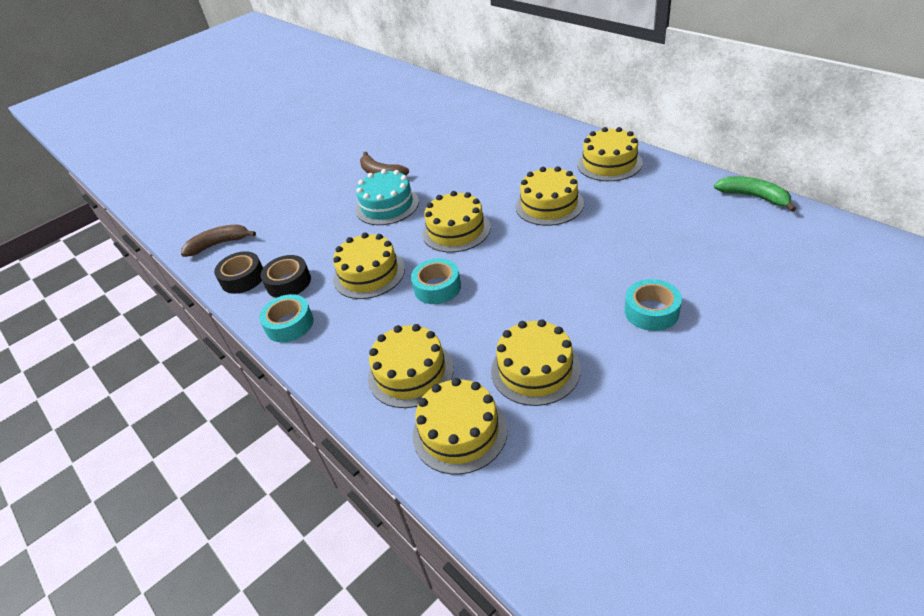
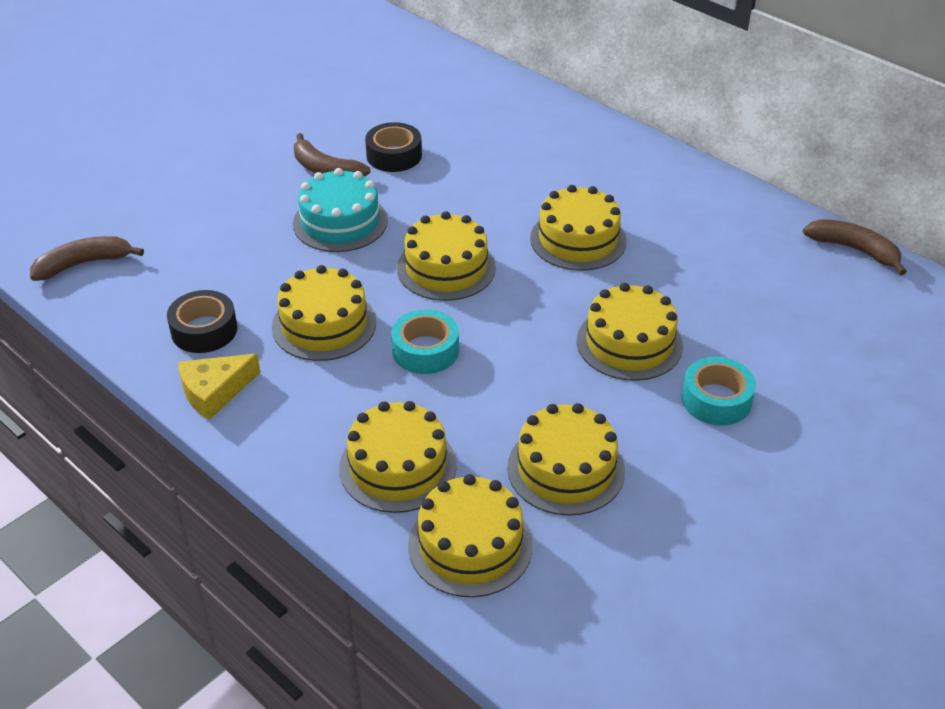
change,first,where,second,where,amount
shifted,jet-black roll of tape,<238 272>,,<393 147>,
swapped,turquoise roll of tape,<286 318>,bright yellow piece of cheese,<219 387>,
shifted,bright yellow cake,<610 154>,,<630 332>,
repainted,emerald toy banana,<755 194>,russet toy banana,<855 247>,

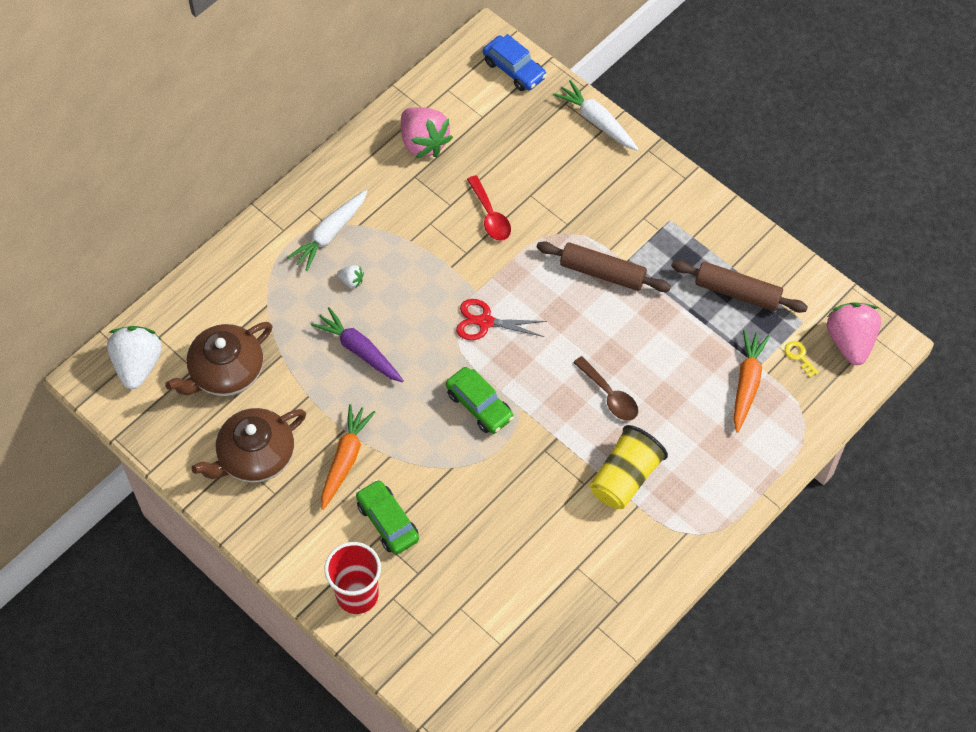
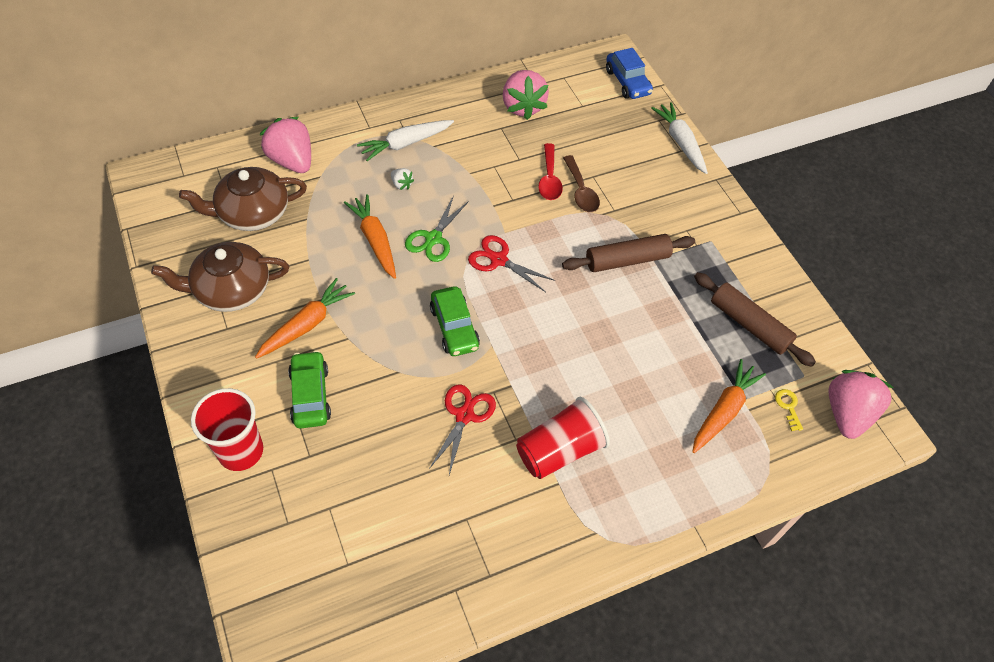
change,first,where,second,where,amount
gone,white strawberry,<134 357>,,,
repainted,purple carrot,<357 345>,orange carrot,<370 236>,
rotated,russet dough roller,<603 266>,,<628 253>,60 degrees counterclockwise
shifted,russet teaspoon,<605 388>,,<581 183>,
repainted,bright yellow tumbler,<629 467>,crimson tumbler,<563 438>,
new,,,pink strawberry,<285 145>,
new,,,emerald shears,<437 228>,
new,,,crimson shears,<462 429>,

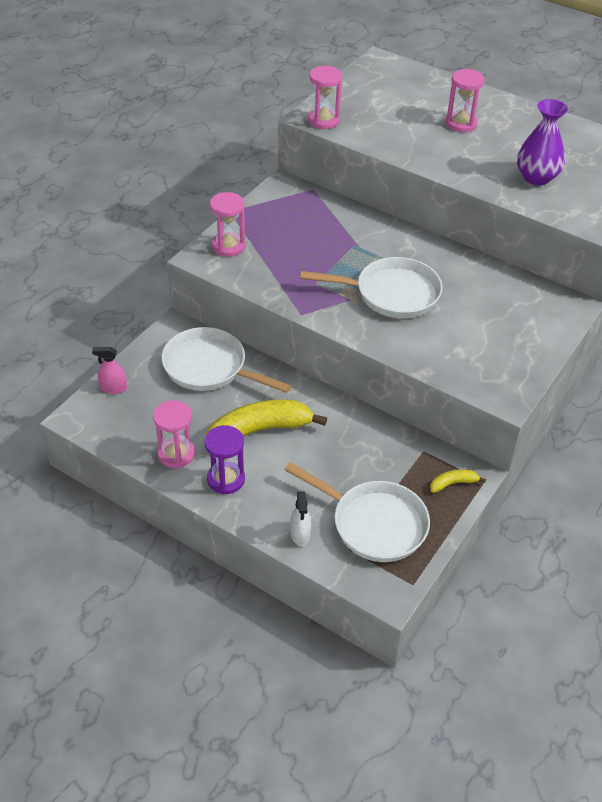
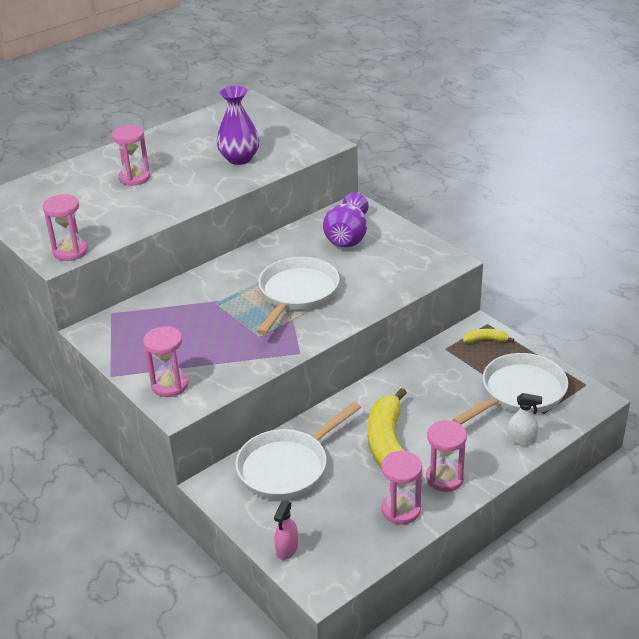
change,first,where,second,where,amount
repainted,purple sandglass,<224 459>,pink sandglass,<446 456>,
rotated,bright yellow toy banana,<458 481>,,<488 336>,90 degrees clockwise
new,,,purple tall vase,<346 219>,

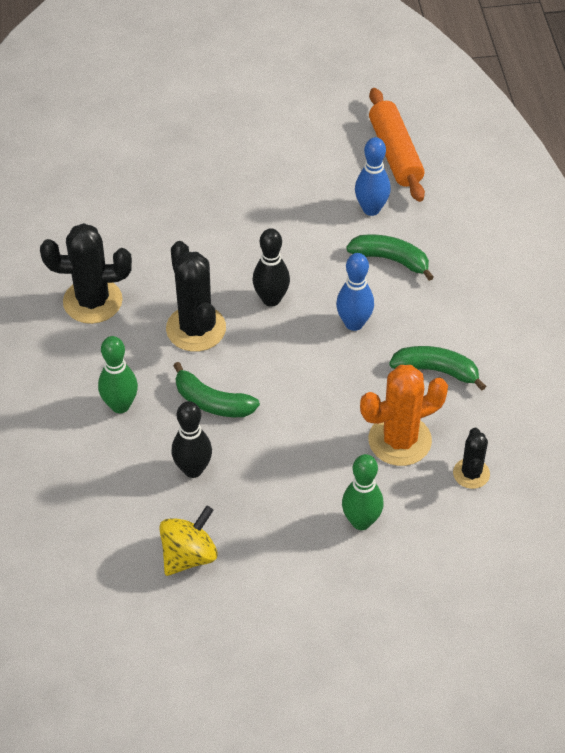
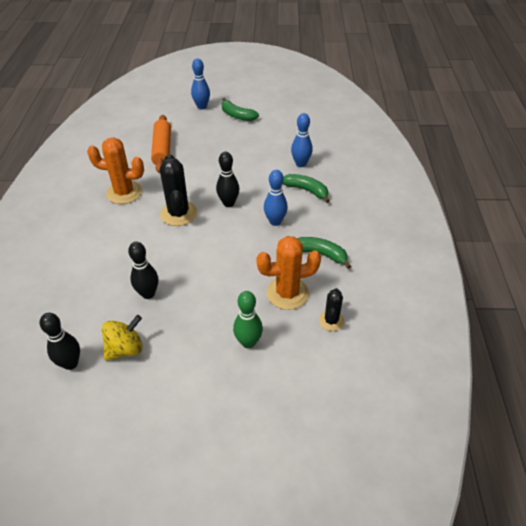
change,first,where,second,where,amount
repainted,jet-black cactus,<86 273>,orange cactus,<115 170>,
gone,emerald skittle,<118 374>,,,
shifted,emerald toy banana,<216 389>,,<240 109>,
shifted,orange dough roller,<397 145>,,<161 144>,
new,,,jet-black skittle,<60 341>,
new,,,blue skittle,<200 84>,

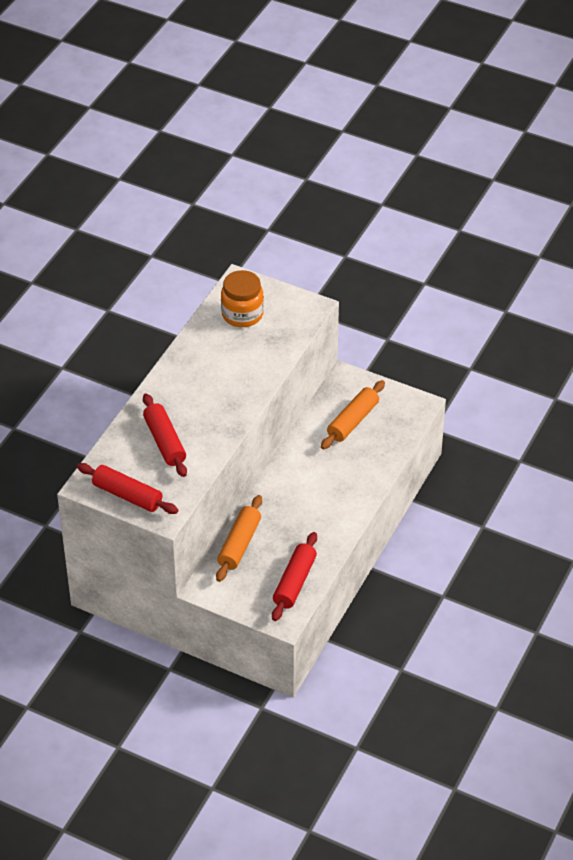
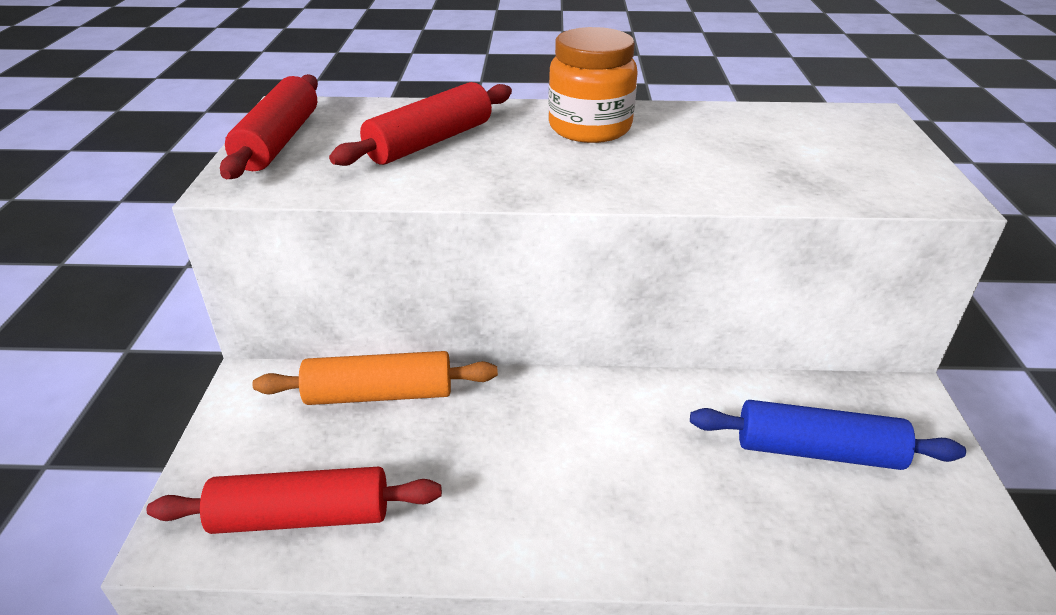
change,first,where,second,where,amount
shifted,orange jam jar,<242 298>,,<593 85>,
repainted,orange dough roller,<353 414>,blue dough roller,<828 435>,

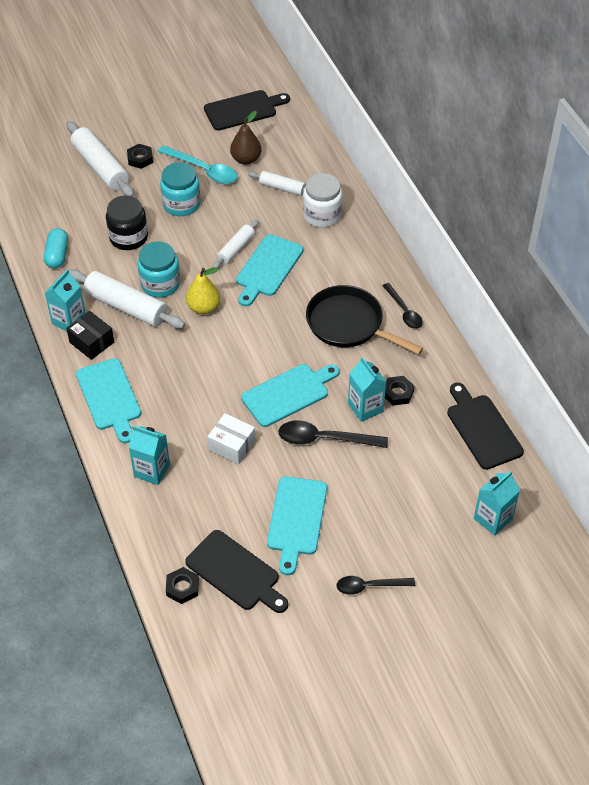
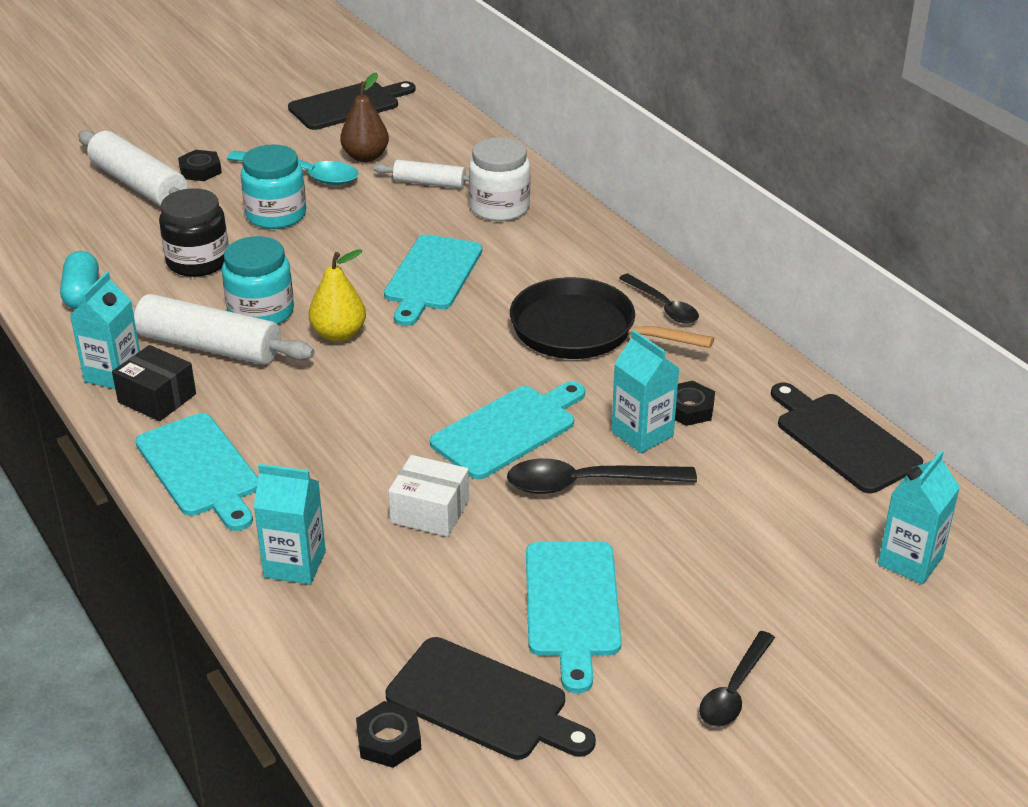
change,first,where,second,where,amount
gone,white dough roller,<236 244>,,,
rotated,jet-black teaspoon,<375 585>,,<737 679>,45 degrees counterclockwise

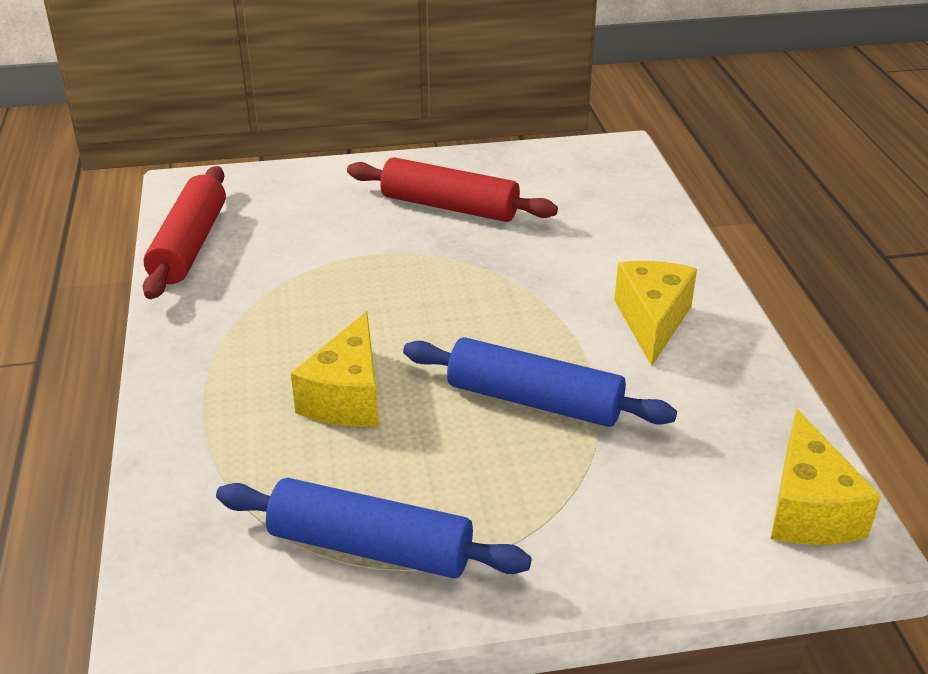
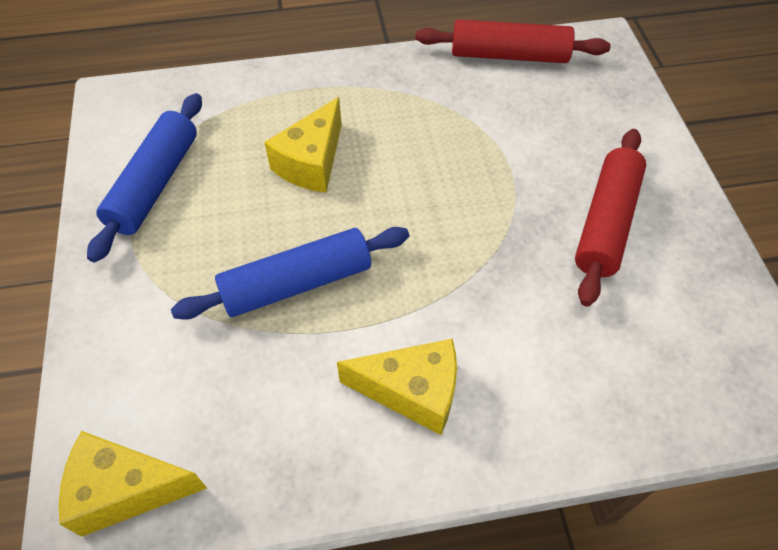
change,first,where,second,where,amount
rotated,bright yellow piece of cheese,<335 369>,,<303 145>,75 degrees counterclockwise
rotated,blue dough roller,<540 382>,,<290 273>,45 degrees clockwise

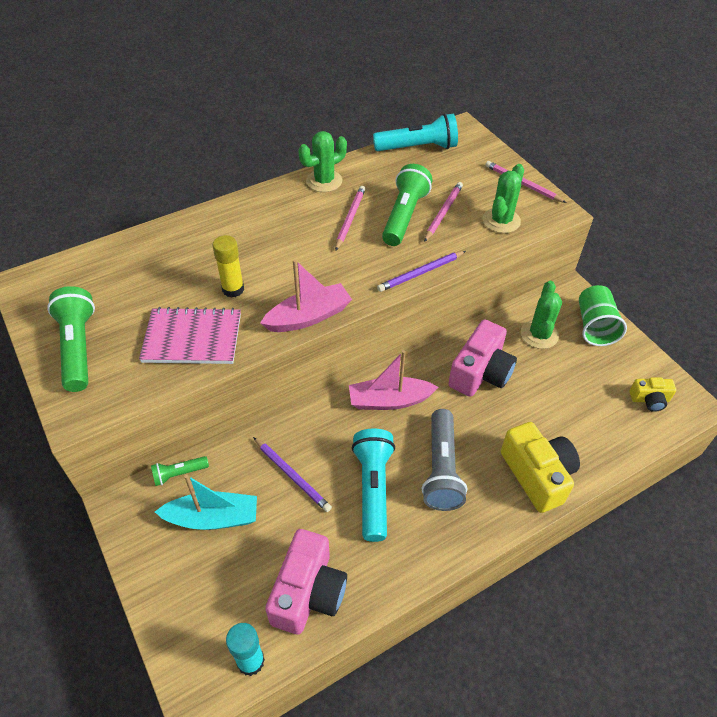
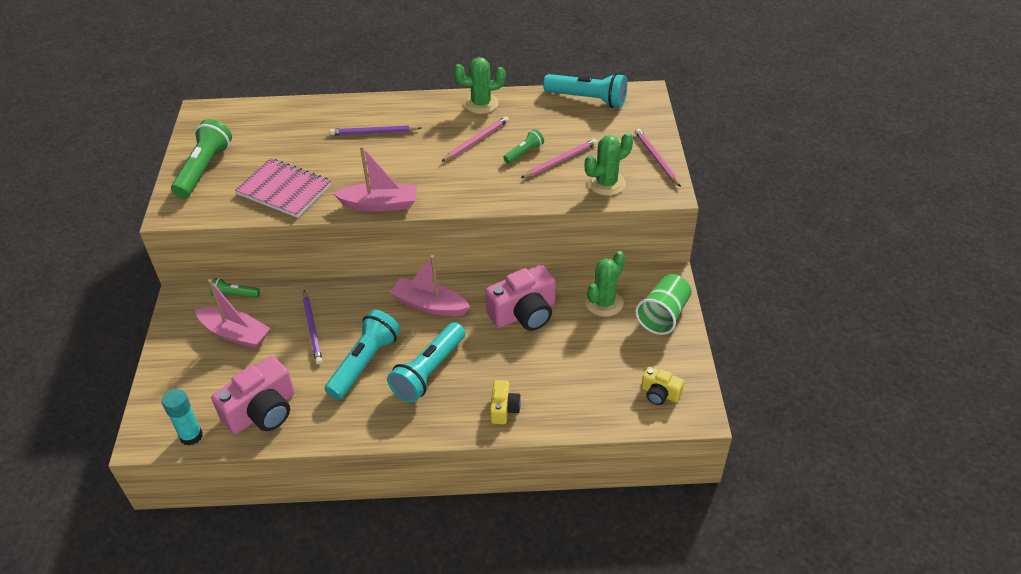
change,first,where,second,where,amount
repainted,turquoise toy boat,<206 502>,pink toy boat,<233 314>,
gone,bright yellow glue,<228 266>,,,
shifted,purple lead pencil,<421 271>,,<375 130>,
scaled,emerald flashlight,<407 205>,,<523 146>,x0.52
repainted,grey flashlight,<444 460>,turquoise flashlight,<426 362>,
scaled,bright yellow camera,<540 467>,,<505 402>,x0.53

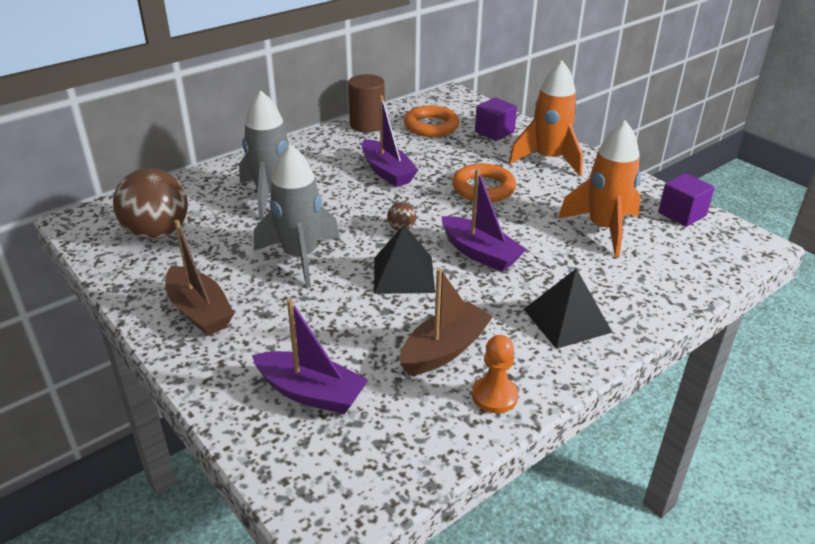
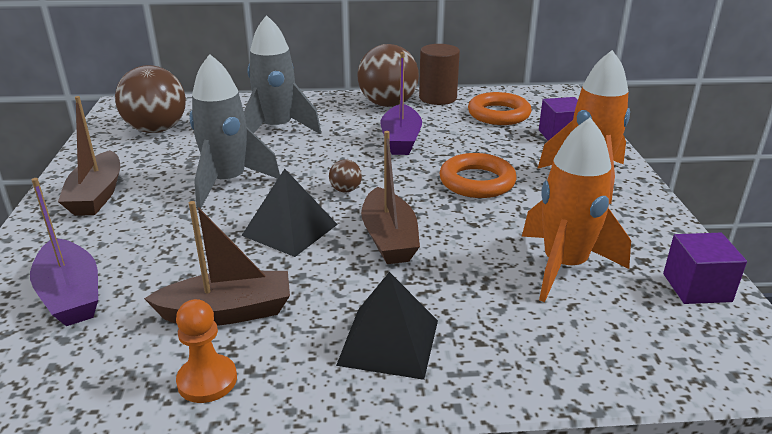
change,first,where,second,where,amount
repainted,purple toy boat,<484 220>,russet toy boat,<390 197>,
new,,,russet ball,<388 75>,

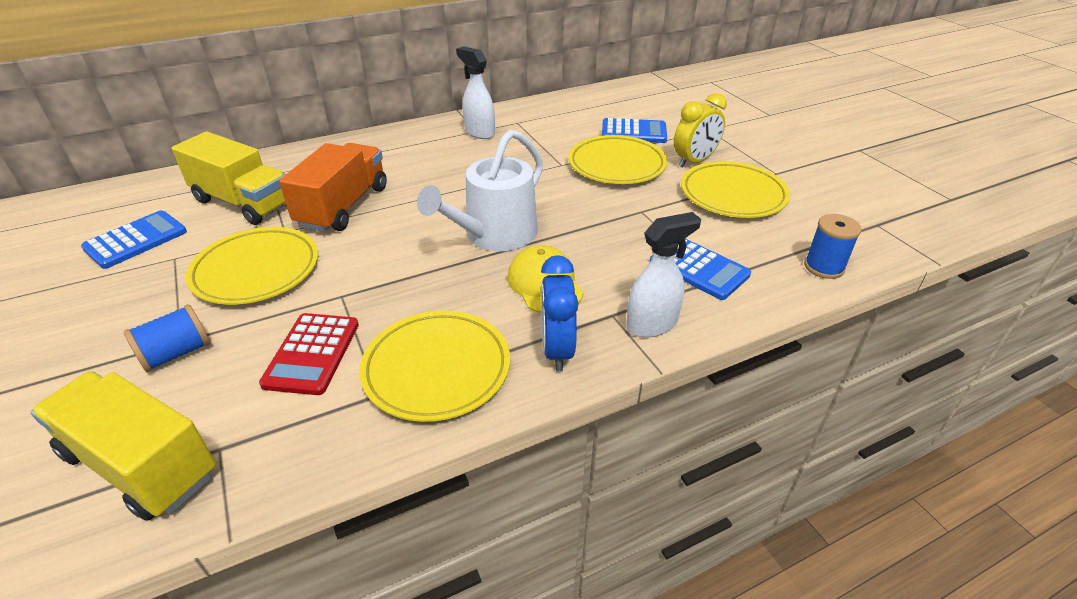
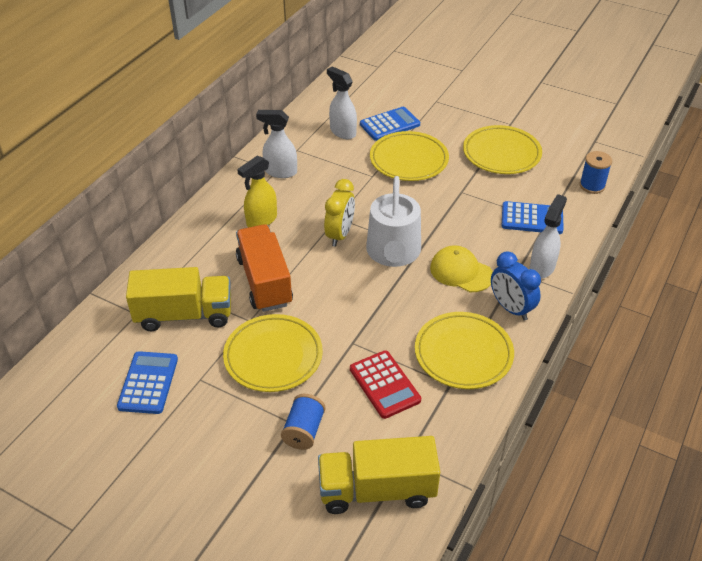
change,first,where,second,where,amount
shifted,bright yellow alarm clock,<700 130>,,<339 213>,
new,,,bright yellow spray bottle,<257 191>,
new,,,white spray bottle,<342 102>,

